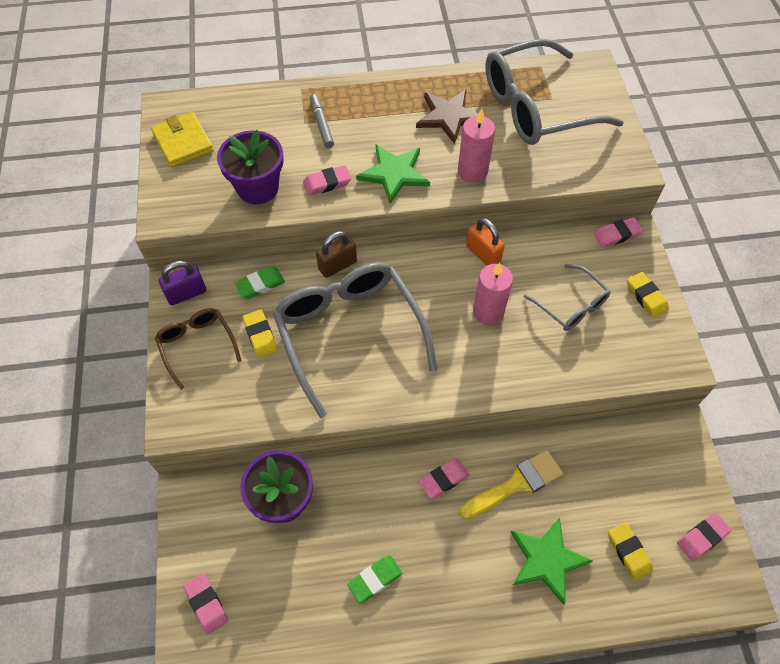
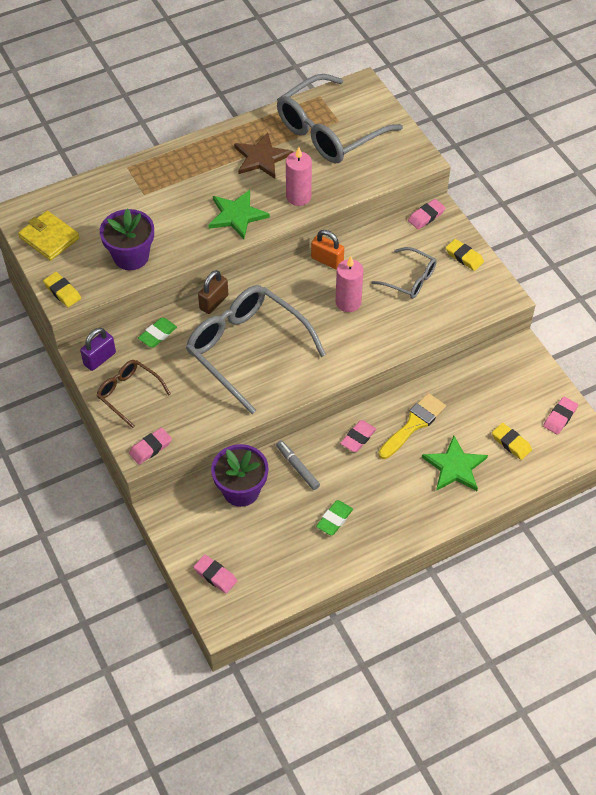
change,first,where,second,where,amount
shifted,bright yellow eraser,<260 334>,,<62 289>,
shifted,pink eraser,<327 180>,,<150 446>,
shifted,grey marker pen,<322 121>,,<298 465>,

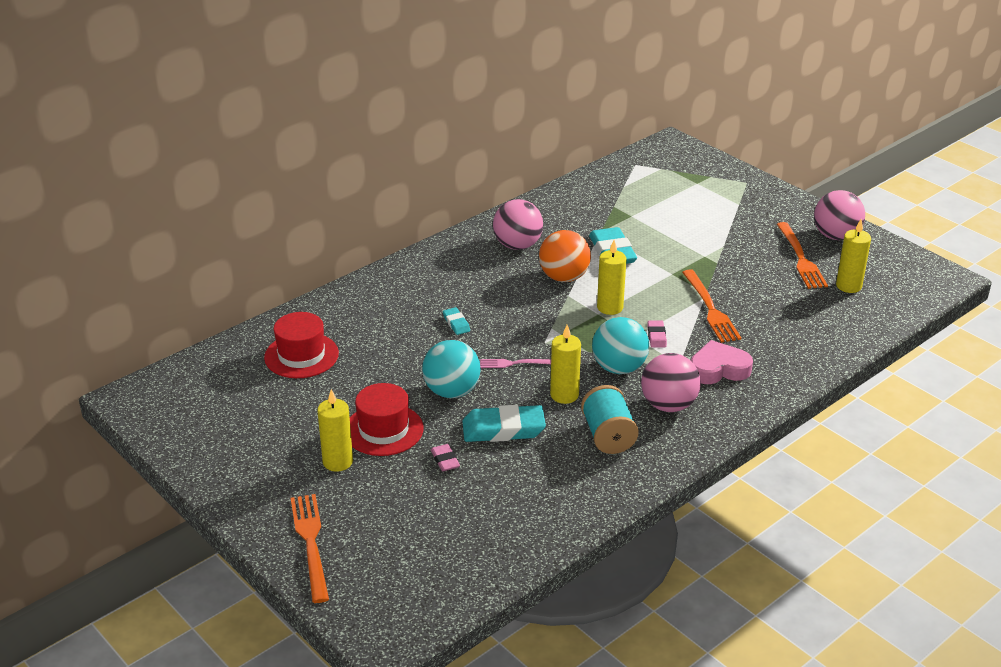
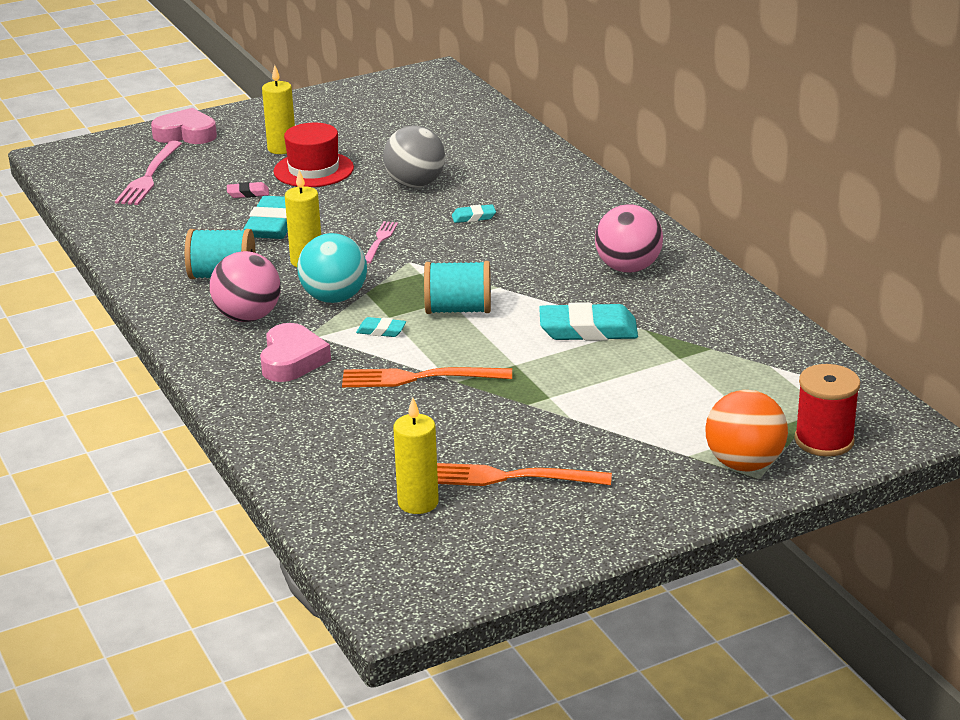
change,first,where,second,where,amount
gone,crimson hat,<301 345>,,,
swapped,orange fork,<310 548>,pink heart shape,<184 126>,
gone,turquoise ball,<451 369>,,,
shifted,orange ball,<565 256>,,<746 430>,
swapped,bright yellow candle,<611 277>,turquoise reel of thread,<457 287>,
repainted,pink eraser,<657 333>,turquoise eraser,<381 327>,
gone,pink ball,<839 215>,,,
new,,,pink fork,<148 173>,
new,,,grey ball,<414 156>,
new,,,crimson reel of thread,<827 410>,

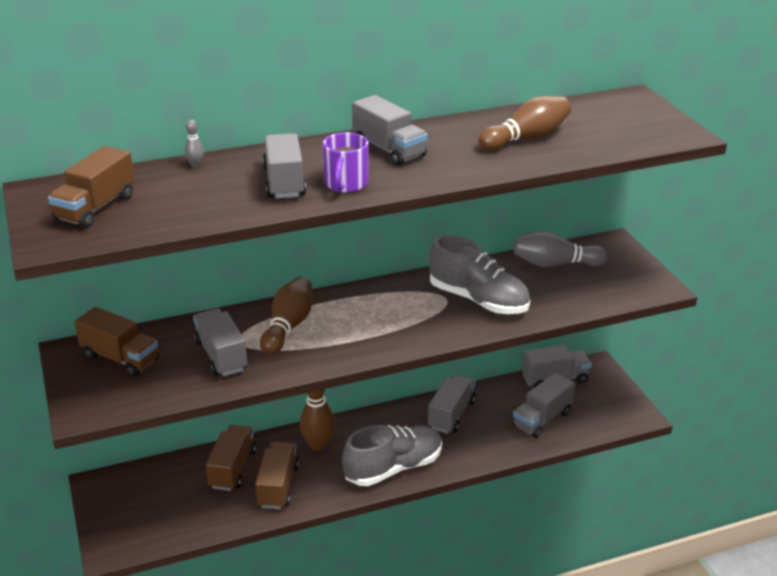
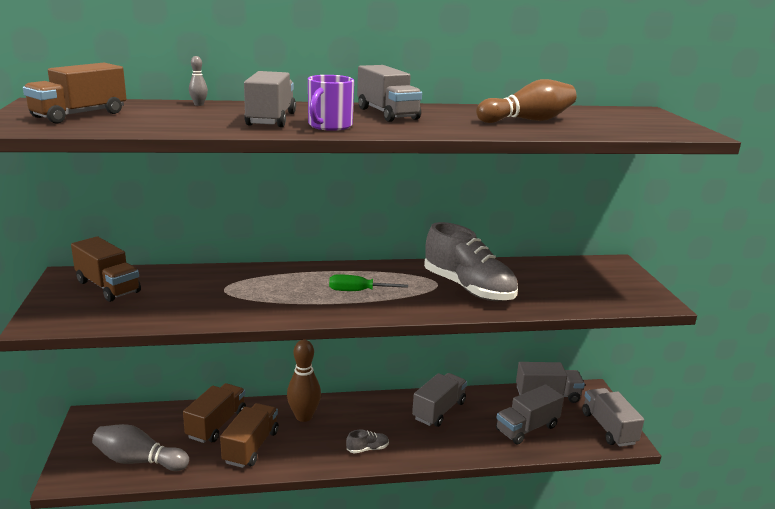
change,first,where,second,where,amount
shifted,grey truck,<220 342>,,<613 417>,
gone,russet skittle,<286 316>,,,
scaled,grey shoe,<392 455>,,<367 442>,x0.41
shifted,grey skittle,<561 249>,,<140 447>,
new,,,emerald hand screwdriver,<368 282>,

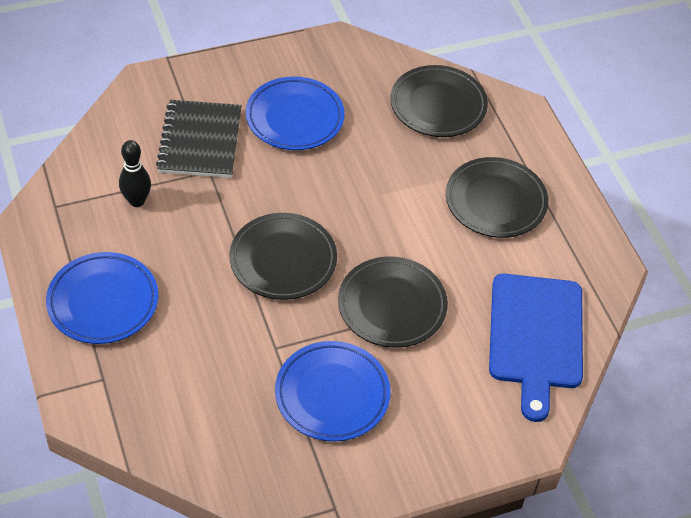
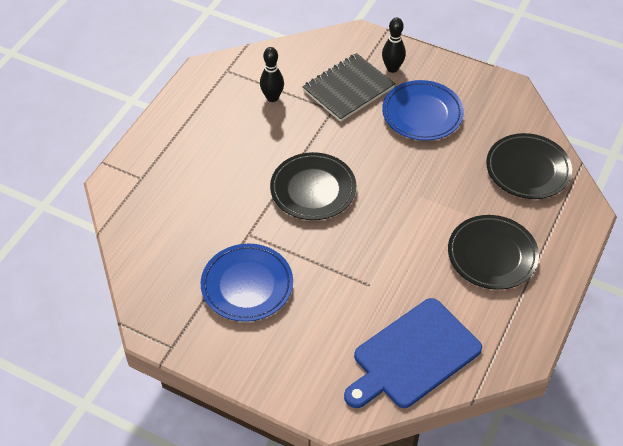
change,first,where,second,where,amount
gone,blue plate,<102 298>,,,
gone,jet-black plate,<393 302>,,,
new,,,jet-black skittle,<394 45>,

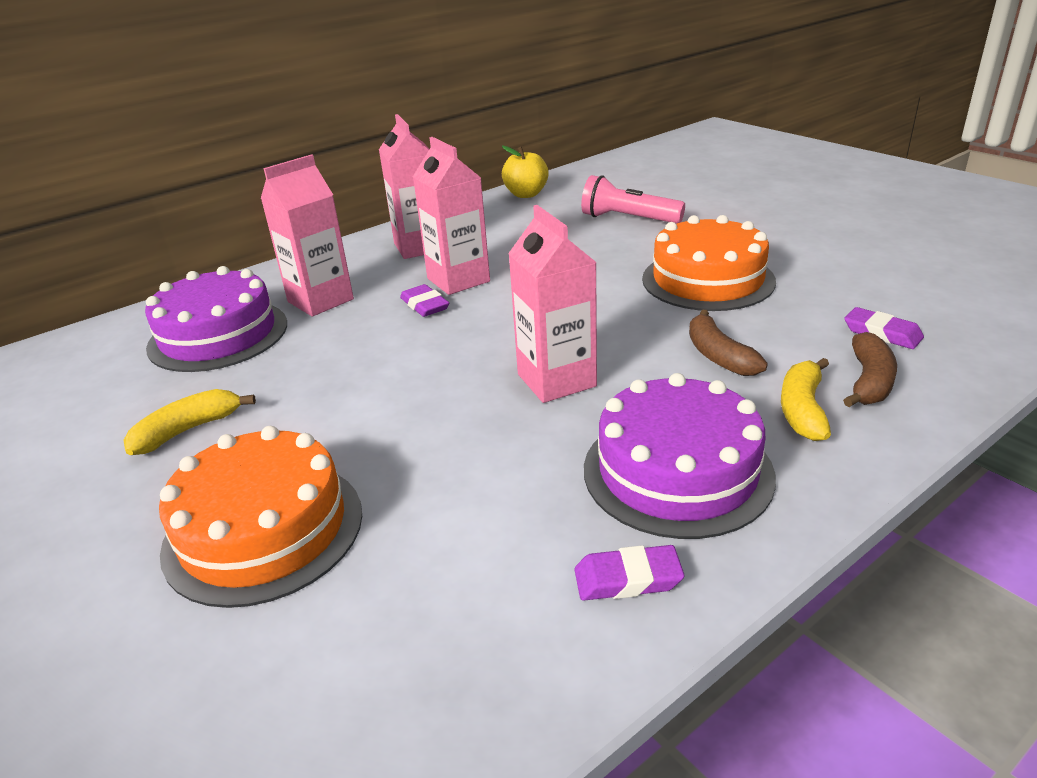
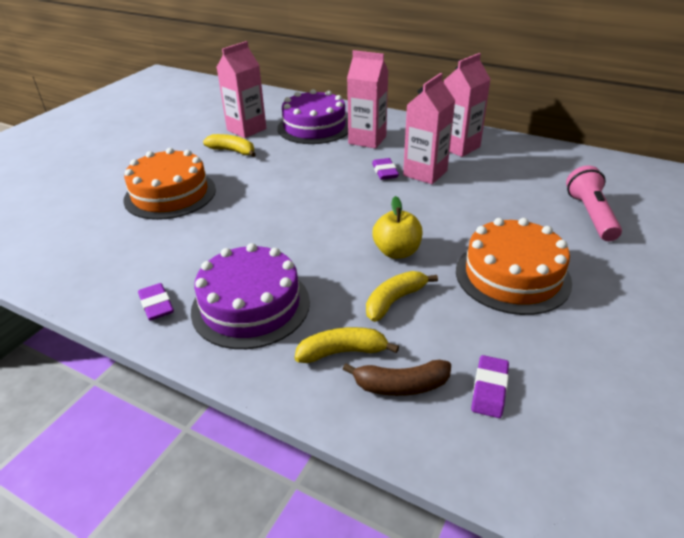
change,first,where,second,where,amount
rotated,purple eraser,<424 300>,,<385 169>,45 degrees counterclockwise
shifted,bright yellow apple,<525 172>,,<397 227>,
shifted,pink carton,<552 304>,,<241 89>,
repainted,russet toy banana,<728 343>,bright yellow toy banana,<402 296>,

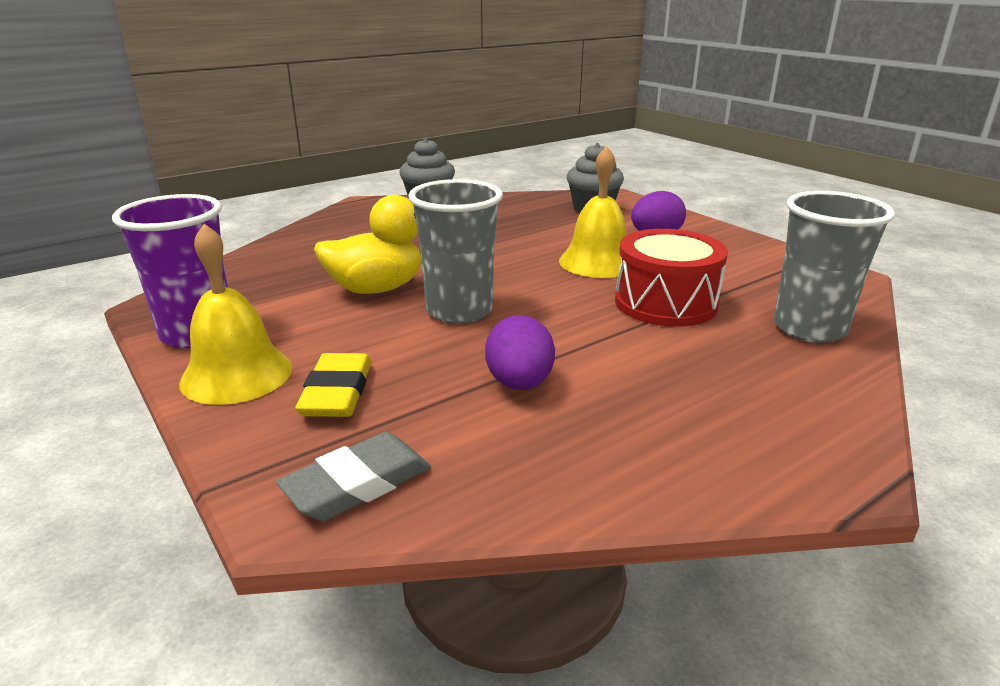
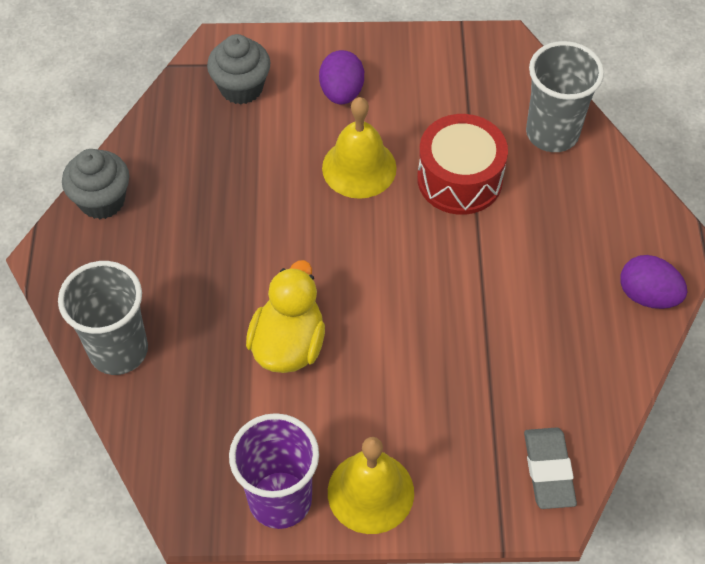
change,first,where,second,where,amount
gone,bright yellow eraser,<333 385>,,,
shifted,grey tumbler,<455 251>,,<103 318>,
shifted,purple egg shape,<520 352>,,<653 282>,

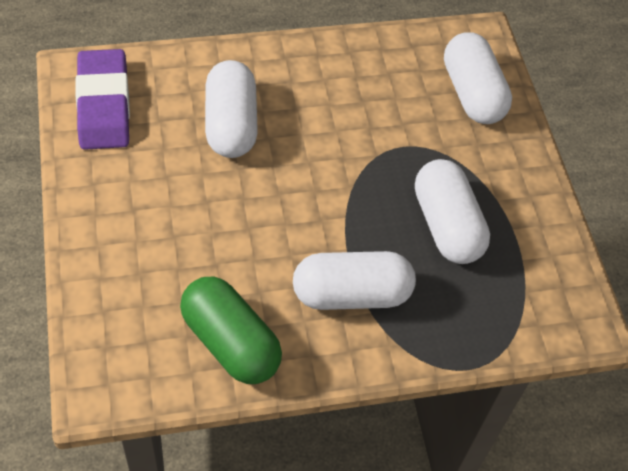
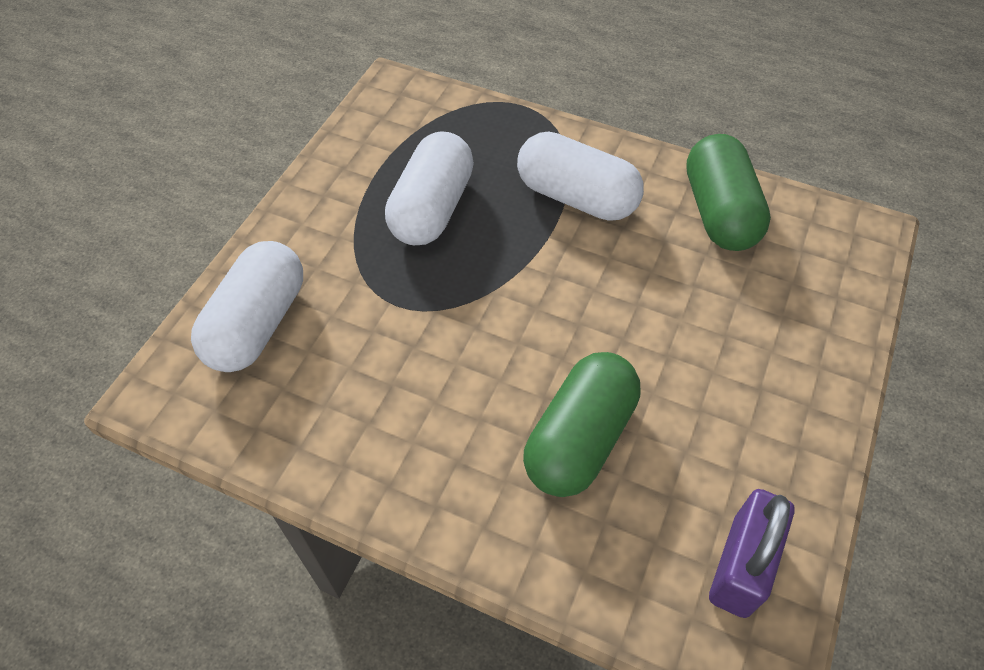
change,first,where,second,where,amount
swapped,purple eraser,<103 99>,purple lock,<752 553>,
repainted,white pill,<231 109>,emerald pill,<581 424>,

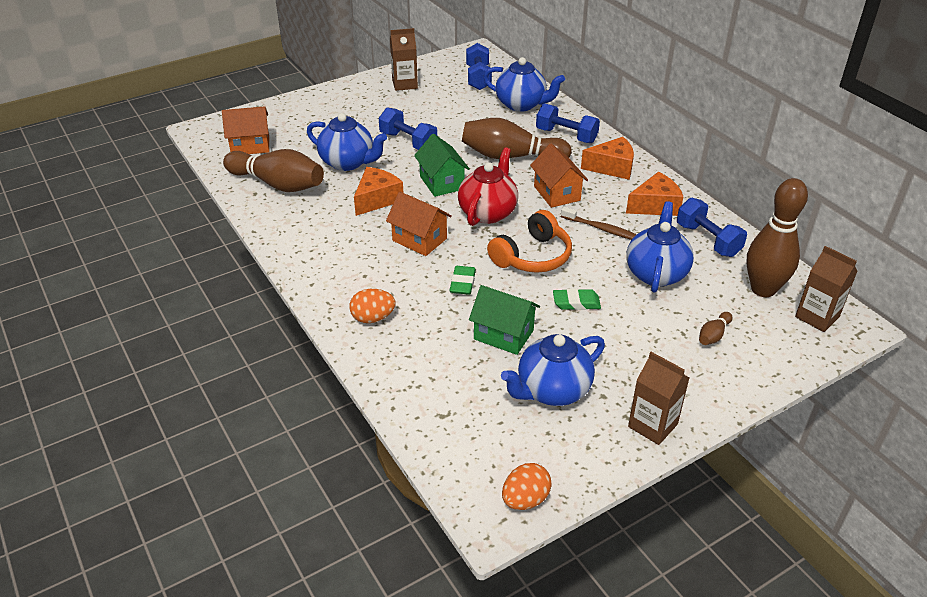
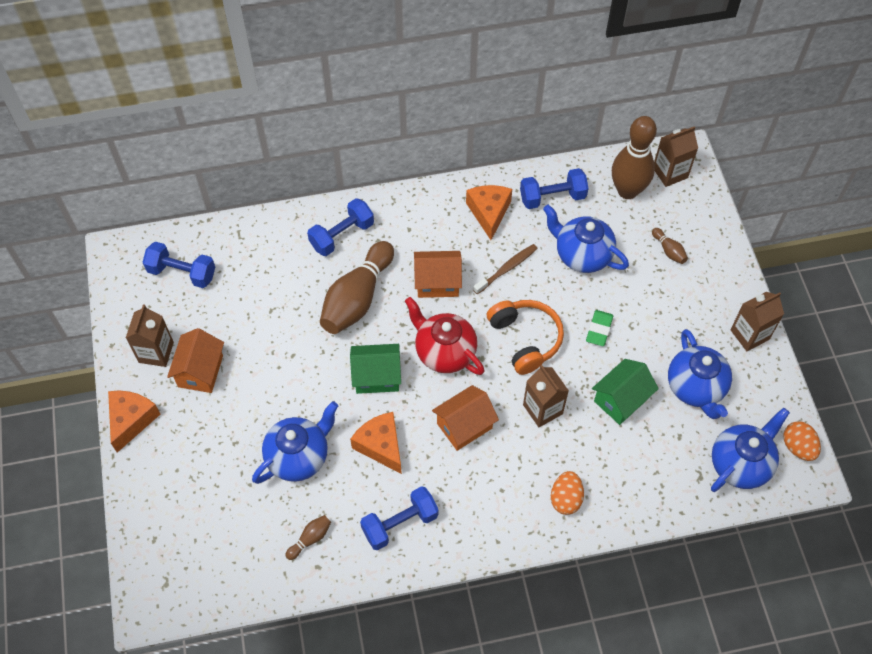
change,first,where,second,where,amount
shifted,orange toy house,<245 130>,,<195 360>,
scaled,russet skittle,<273 170>,,<308 537>,x0.42
shifted,blue hand weight,<408 128>,,<399 518>,
swapped,emerald eraser,<463 280>,russet carton,<546 396>,
shifted,blue china teapot,<524 84>,,<750 450>,
shifted,orange piece of cheese,<607 158>,,<134 422>,

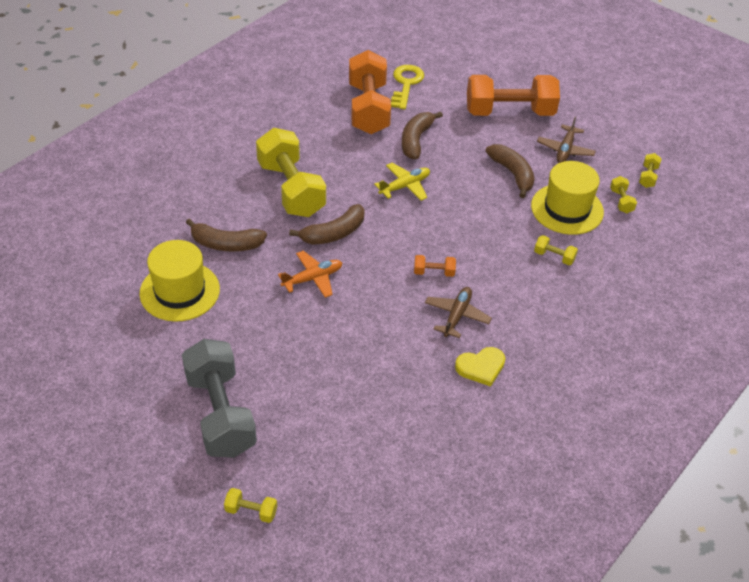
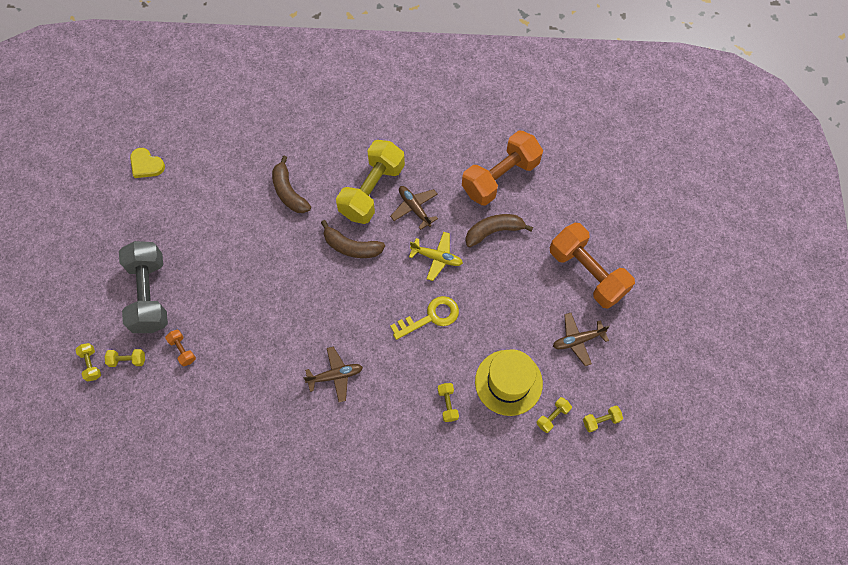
change,first,where,second,where,amount
gone,bright yellow hat,<180 281>,,,
rotated,grey hand weight,<219 398>,,<143 287>,45 degrees counterclockwise
gone,orange toy plane,<310 274>,,,
shifted,bright yellow latchkey,<407 87>,,<424 318>,
shifted,orange hand weight,<435 266>,,<180 348>,
shifted,bright yellow heart shape,<480 367>,,<147 163>,
gone,russet toy banana,<510 171>,,,
new,,,bright yellow hand weight,<125 358>,
new,,,russet toy plane,<414 208>,

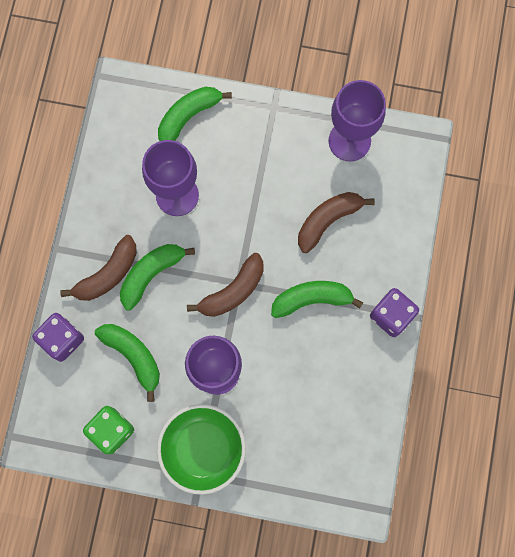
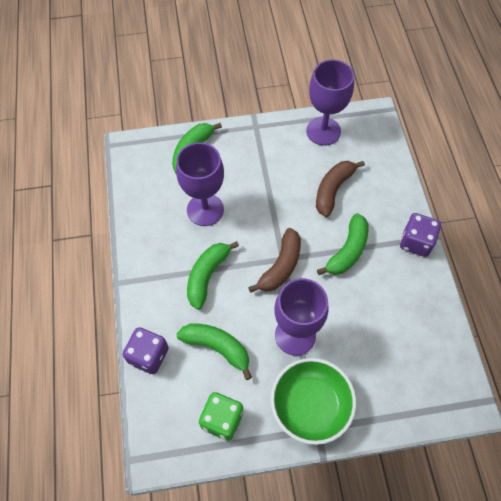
change,first,where,second,where,amount
gone,russet toy banana,<98 268>,,,
rotated,emerald toy banana,<317 299>,,<343 244>,150 degrees clockwise

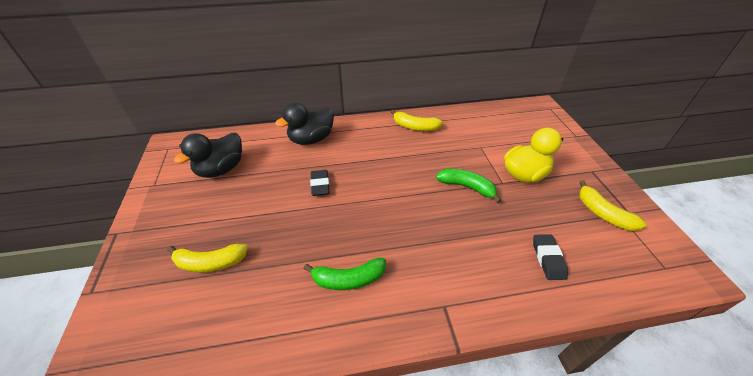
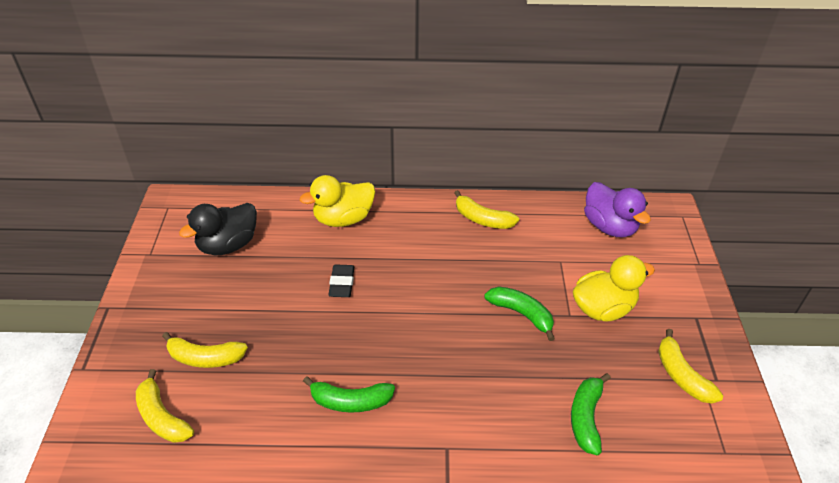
change,first,where,second,where,amount
repainted,jet-black duck,<304 123>,bright yellow duck,<337 201>,
swapped,jet-black eraser,<550 257>,emerald toy banana,<591 414>,
new,,,bright yellow toy banana,<165 406>,
new,,,purple duck,<617 209>,

